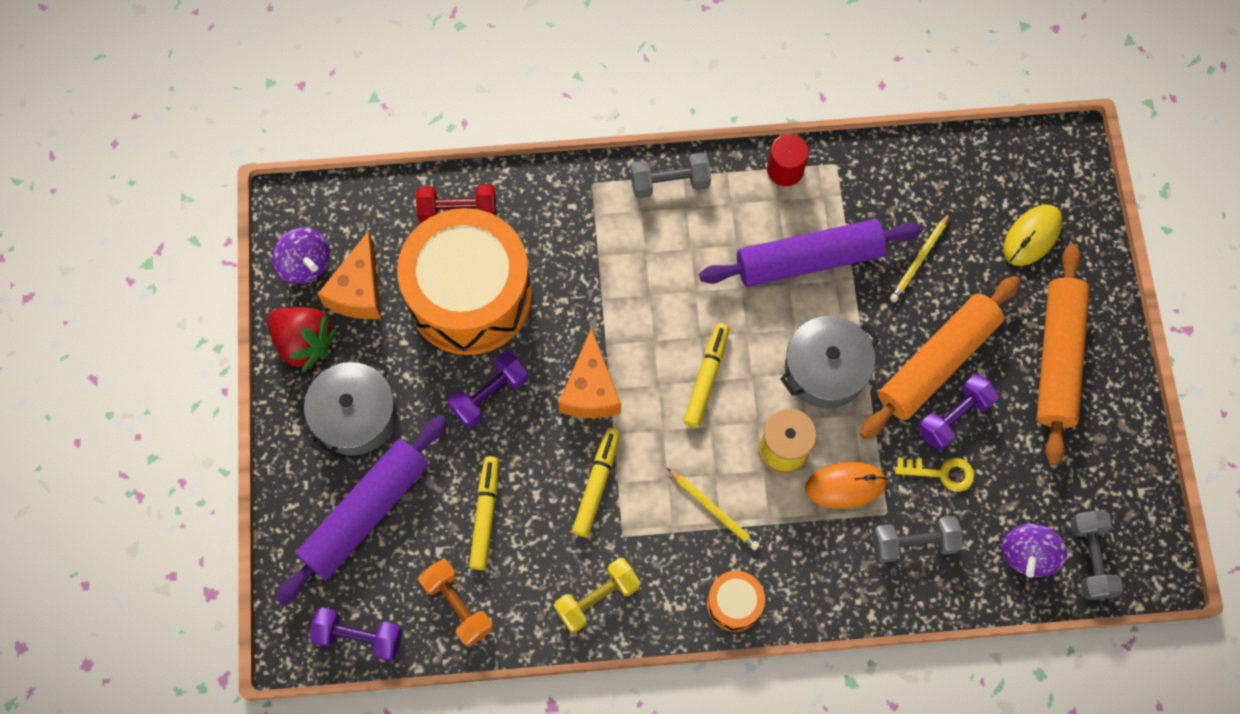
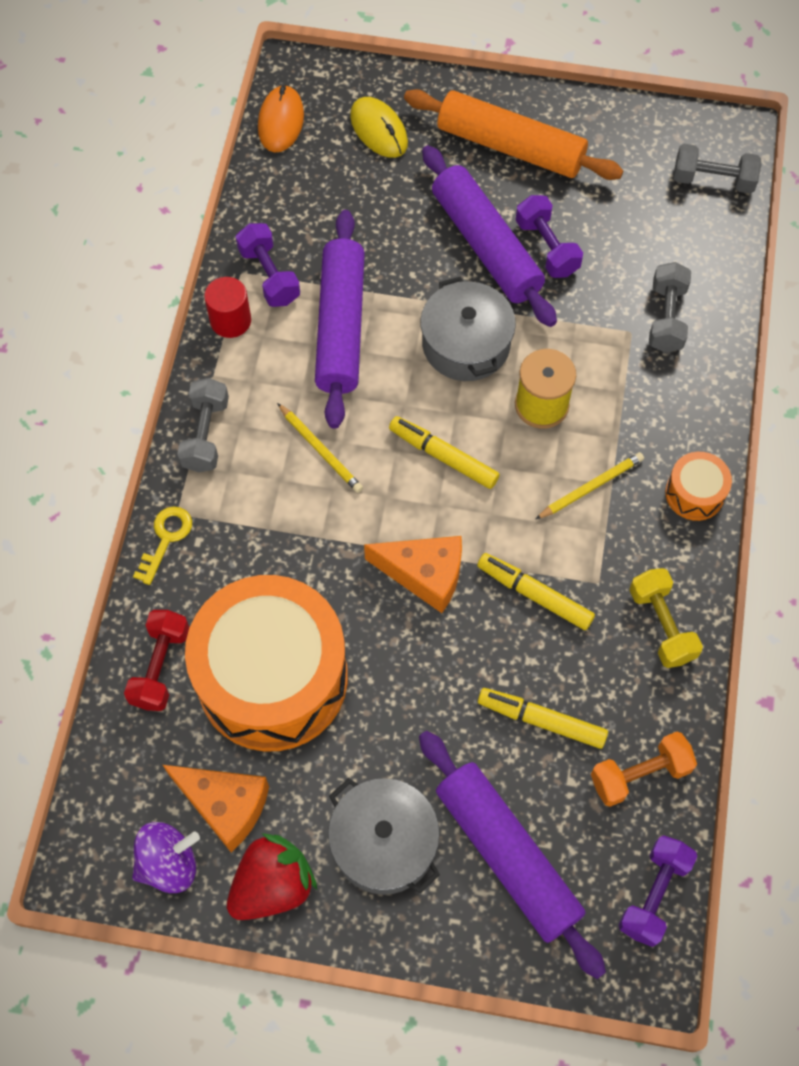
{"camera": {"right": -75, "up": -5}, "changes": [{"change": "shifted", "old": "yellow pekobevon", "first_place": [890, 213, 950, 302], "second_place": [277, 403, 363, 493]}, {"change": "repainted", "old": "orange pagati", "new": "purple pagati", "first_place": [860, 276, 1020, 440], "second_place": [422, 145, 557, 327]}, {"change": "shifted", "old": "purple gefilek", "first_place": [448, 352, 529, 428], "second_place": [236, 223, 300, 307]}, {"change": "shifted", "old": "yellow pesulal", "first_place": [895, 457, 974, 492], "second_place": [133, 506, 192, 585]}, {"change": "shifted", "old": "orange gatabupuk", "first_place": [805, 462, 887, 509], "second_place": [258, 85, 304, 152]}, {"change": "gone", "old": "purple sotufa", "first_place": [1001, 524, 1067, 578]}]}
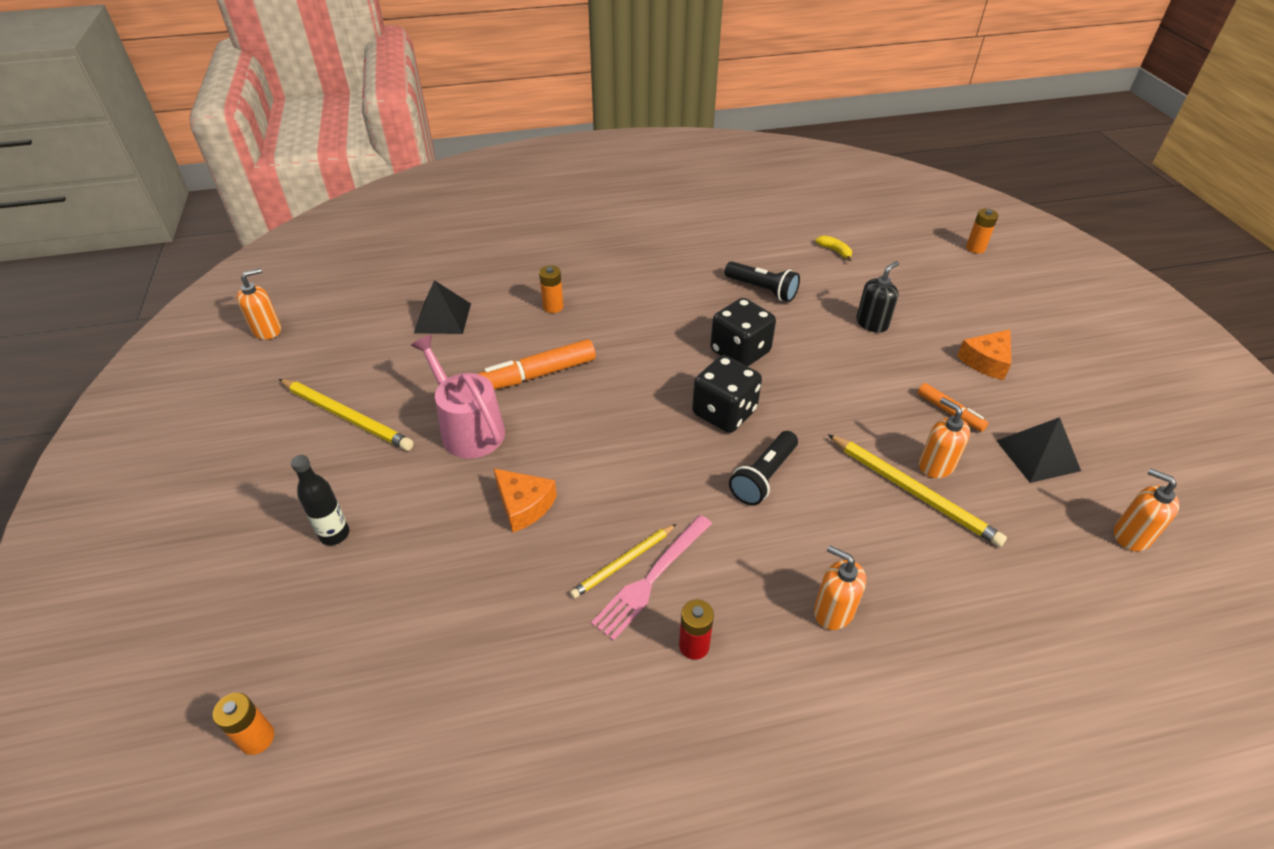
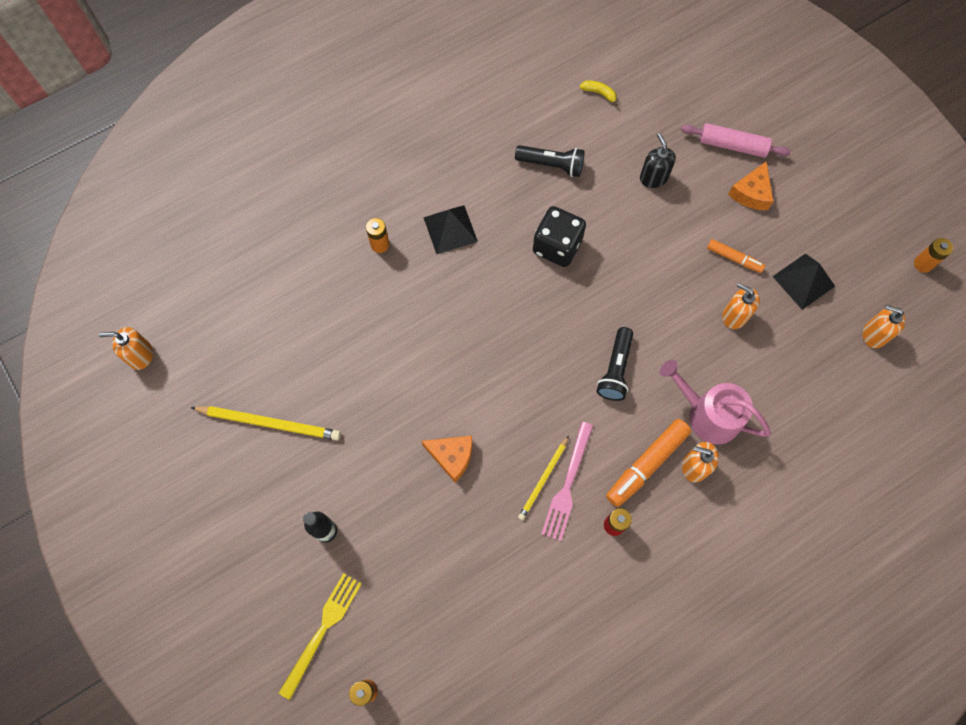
{"camera": {"right": -20, "up": 25}, "changes": [{"change": "shifted", "old": "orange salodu", "first_place": [966, 209, 999, 254], "second_place": [914, 238, 953, 273]}, {"change": "rotated", "old": "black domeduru", "first_place": [856, 261, 899, 333], "second_place": [640, 133, 676, 188], "degrees": -45}, {"change": "rotated", "old": "orange domeduru", "first_place": [236, 268, 281, 340], "second_place": [99, 327, 153, 370], "degrees": -120}, {"change": "shifted", "old": "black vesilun", "first_place": [414, 280, 471, 334], "second_place": [423, 205, 478, 254]}, {"change": "shifted", "old": "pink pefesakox", "first_place": [411, 335, 505, 459], "second_place": [660, 360, 771, 444]}, {"change": "shifted", "old": "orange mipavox", "first_place": [478, 339, 596, 390], "second_place": [606, 419, 691, 507]}, {"change": "gone", "old": "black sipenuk", "first_place": [692, 355, 762, 433]}, {"change": "gone", "old": "yellow pekobevon", "first_place": [828, 434, 1007, 547]}, {"change": "new", "new": "pink pagati", "second_place": [681, 123, 791, 158]}, {"change": "new", "new": "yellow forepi", "second_place": [279, 573, 362, 700]}]}
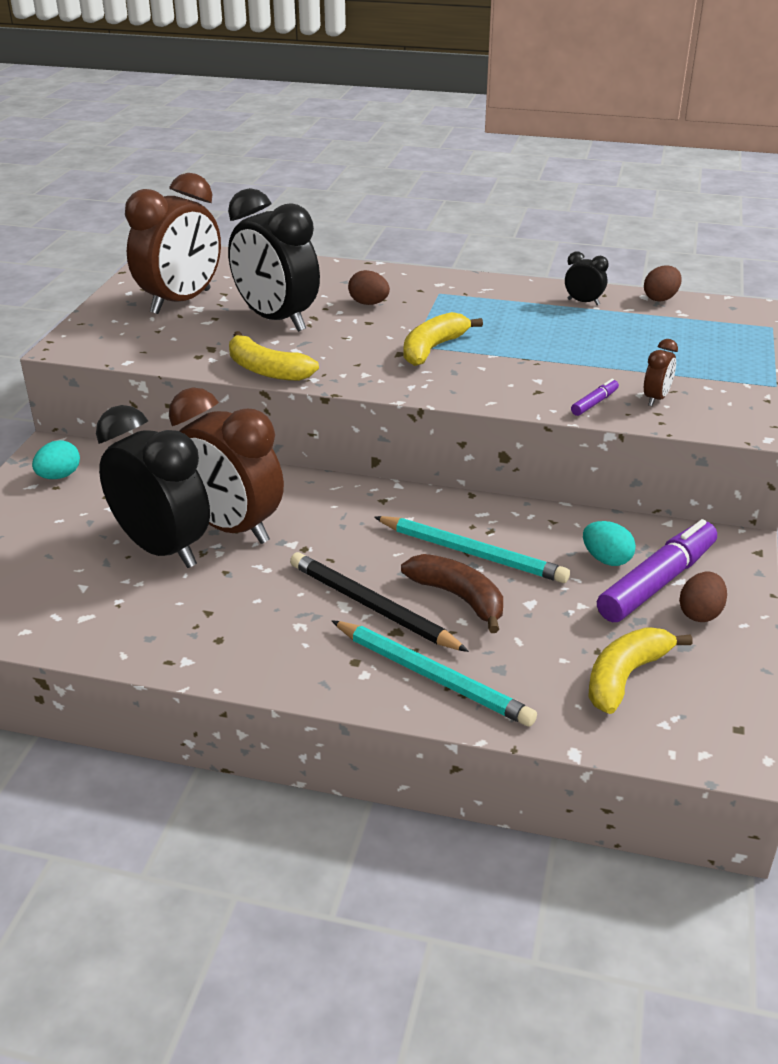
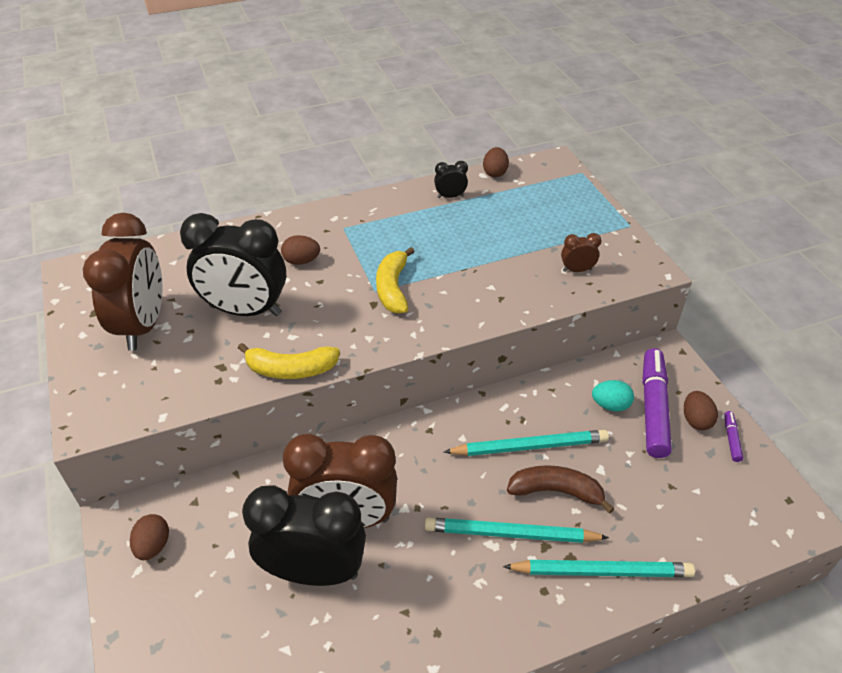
{"camera": {"right": -35, "up": 10}, "changes": [{"change": "rotated", "old": "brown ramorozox", "first_place": [644, 339, 678, 406], "second_place": [561, 233, 601, 272], "degrees": -90}, {"change": "shifted", "old": "purple mipavox", "first_place": [571, 379, 619, 416], "second_place": [724, 411, 743, 462]}, {"change": "repainted", "old": "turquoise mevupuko", "new": "brown mevupuko", "first_place": [32, 440, 80, 479], "second_place": [130, 514, 169, 560]}, {"change": "repainted", "old": "black pekobevon", "new": "turquoise pekobevon", "first_place": [290, 552, 469, 652], "second_place": [424, 517, 609, 543]}, {"change": "gone", "old": "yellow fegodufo", "first_place": [588, 627, 693, 714]}]}
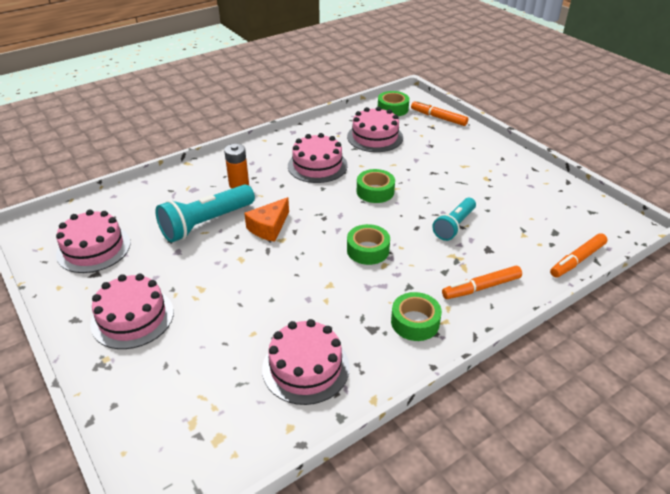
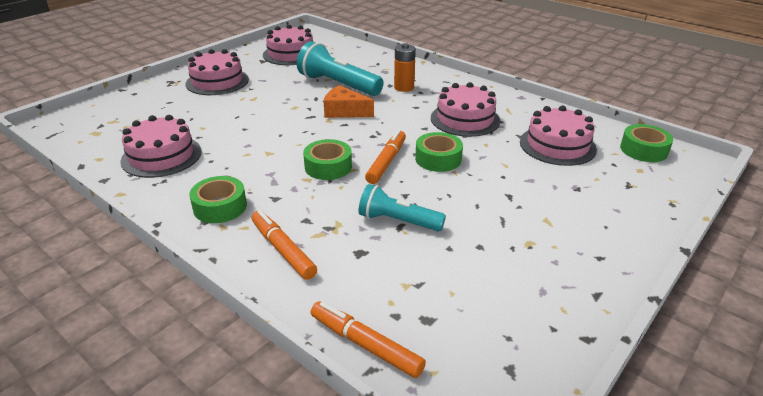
{"camera": {"right": 75, "up": -5}, "changes": [{"change": "shifted", "old": "orange mipavox", "first_place": [411, 100, 468, 126], "second_place": [365, 130, 406, 184]}]}
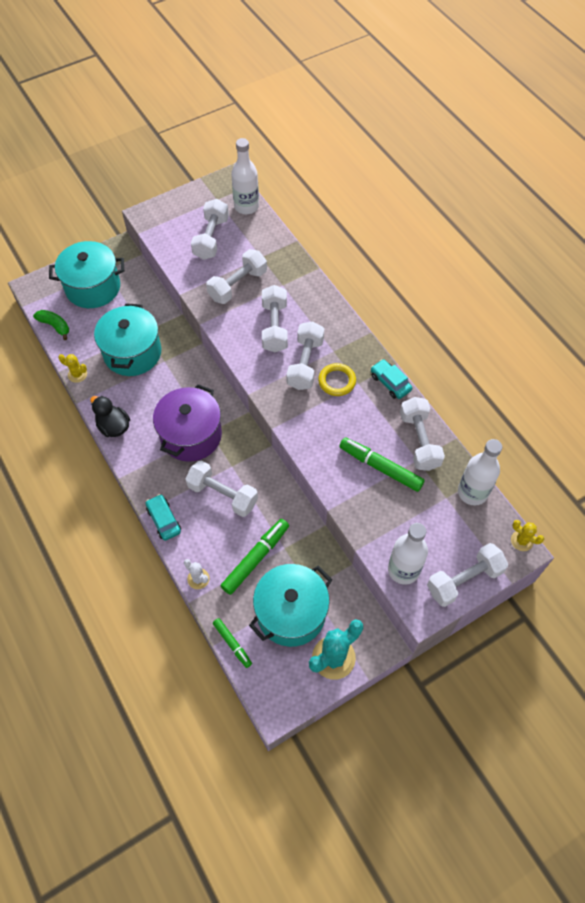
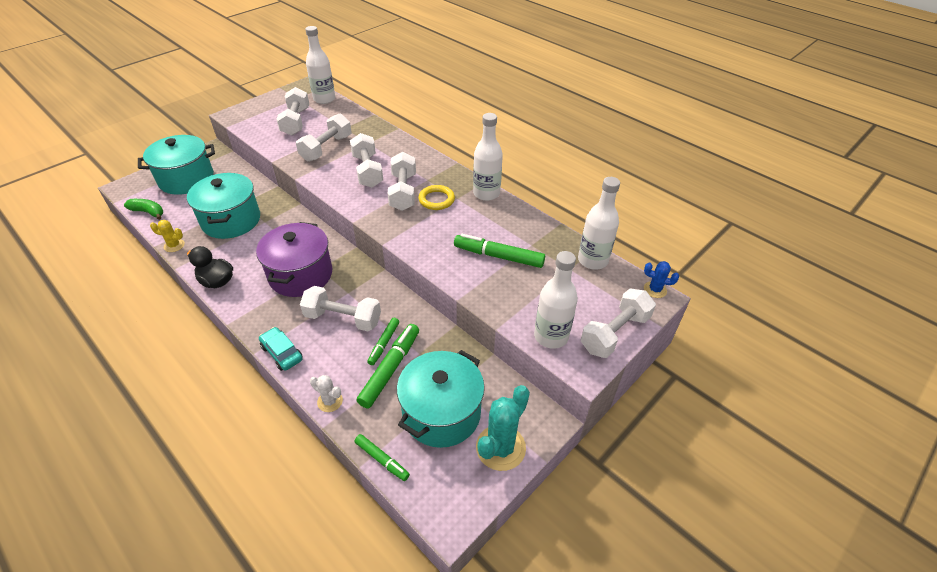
{"camera": {"right": -15, "up": -15}, "changes": [{"change": "swapped", "old": "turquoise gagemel", "new": "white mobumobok", "first_place": [371, 359, 412, 399], "second_place": [473, 113, 503, 201]}, {"change": "gone", "old": "white gefilek", "first_place": [400, 397, 445, 471]}, {"change": "repainted", "old": "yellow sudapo", "new": "blue sudapo", "first_place": [511, 520, 544, 551], "second_place": [644, 261, 679, 298]}, {"change": "new", "new": "green mipavox", "second_place": [367, 318, 399, 365]}]}
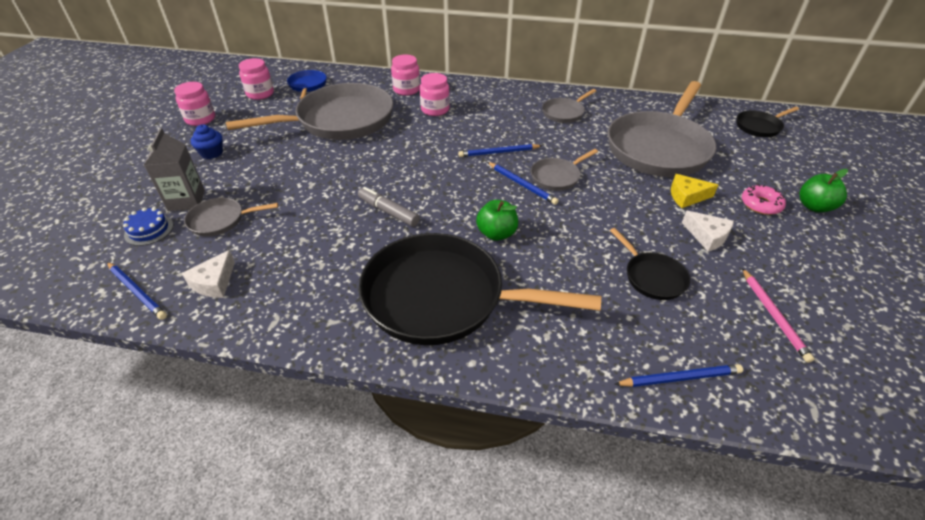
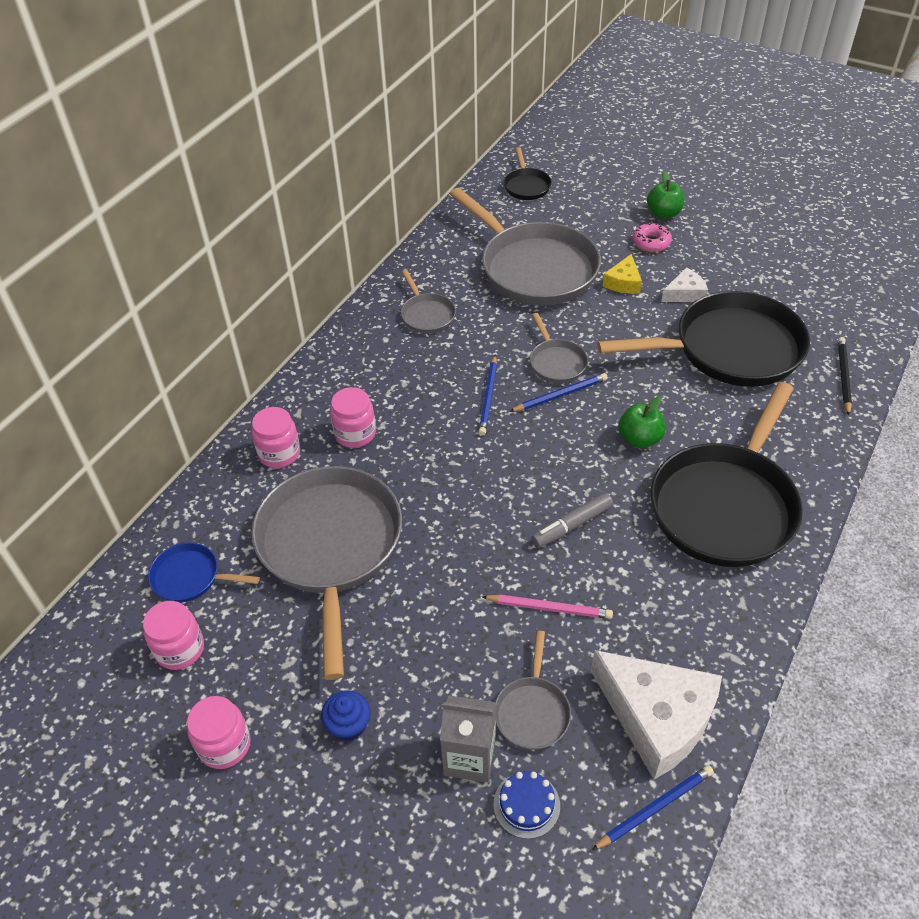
{"camera": {"right": -70, "up": 5}, "changes": [{"change": "scaled", "old": "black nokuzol", "first_place": [610, 228, 690, 300], "second_place": [597, 291, 810, 387], "factor": 2.22}, {"change": "scaled", "old": "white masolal", "first_place": [182, 250, 235, 298], "second_place": [591, 650, 722, 779], "factor": 2.03}, {"change": "shifted", "old": "pink pekobevon", "first_place": [742, 268, 814, 363], "second_place": [481, 594, 613, 619]}, {"change": "repainted", "old": "blue pekobevon", "new": "black pekobevon", "first_place": [614, 364, 743, 387], "second_place": [838, 337, 852, 416]}]}
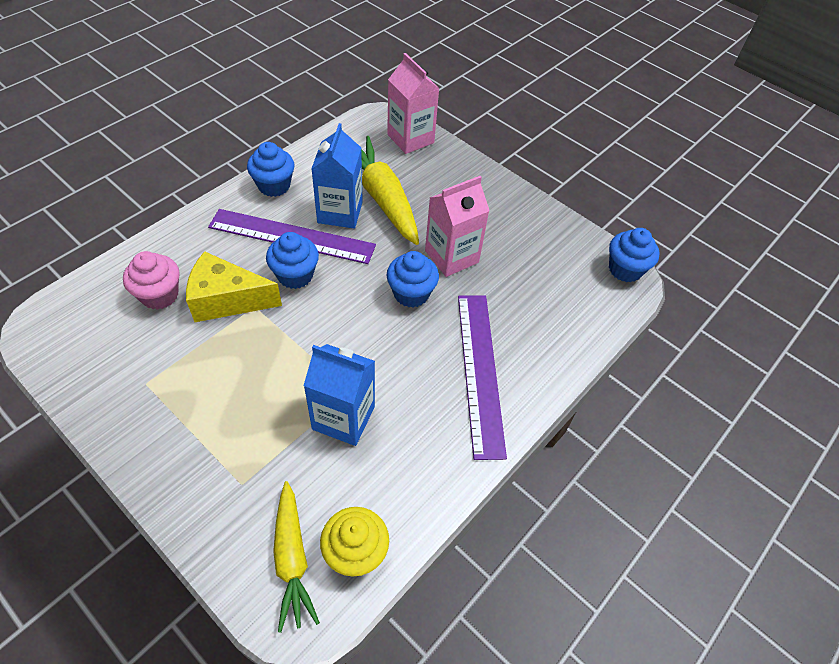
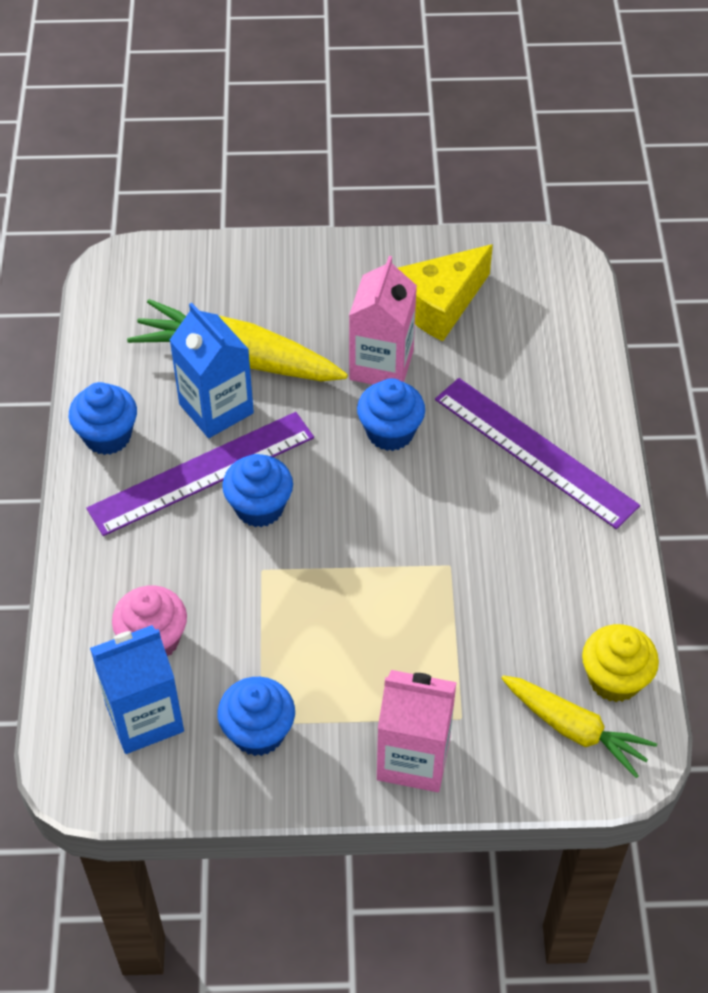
{"camera": {"right": -40, "up": 0}, "changes": [{"change": "shifted", "old": "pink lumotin", "first_place": [387, 53, 440, 154], "second_place": [377, 670, 457, 792]}, {"change": "shifted", "old": "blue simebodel", "first_place": [609, 228, 660, 282], "second_place": [218, 677, 295, 756]}, {"change": "shifted", "old": "yellow masolal", "first_place": [186, 251, 282, 322], "second_place": [398, 244, 493, 341]}, {"change": "shifted", "old": "blue lumotin", "first_place": [303, 344, 375, 446], "second_place": [90, 625, 184, 754]}]}
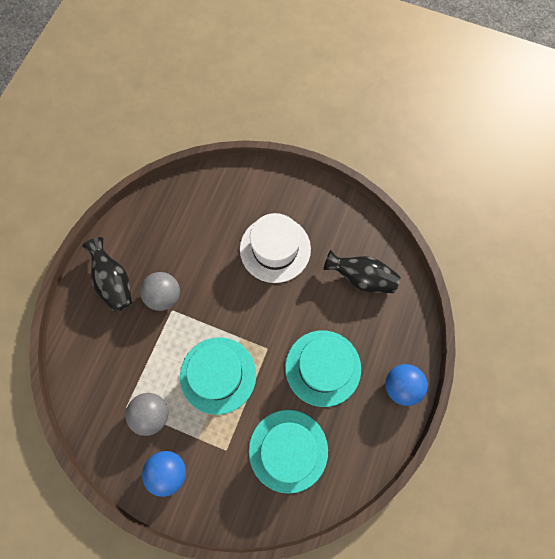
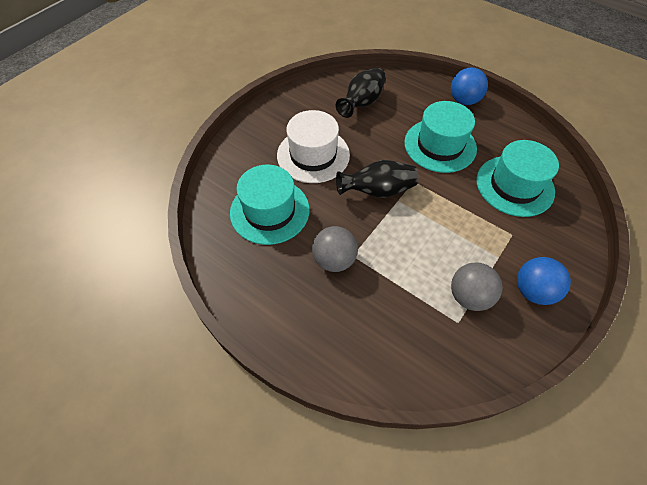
{"camera": {"right": -75, "up": -15}, "changes": [{"change": "shifted", "old": "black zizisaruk", "first_place": [82, 237, 132, 312], "second_place": [336, 160, 418, 198]}, {"change": "shifted", "old": "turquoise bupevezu", "first_place": [180, 337, 256, 415], "second_place": [230, 165, 310, 245]}]}
